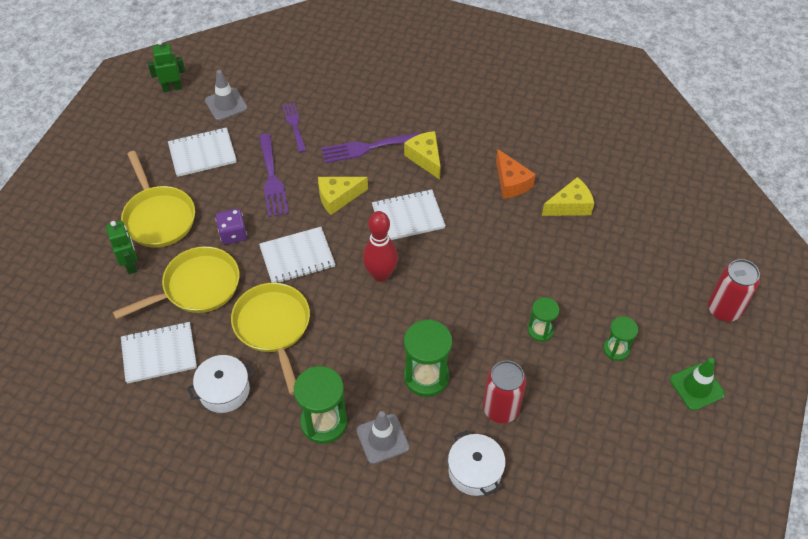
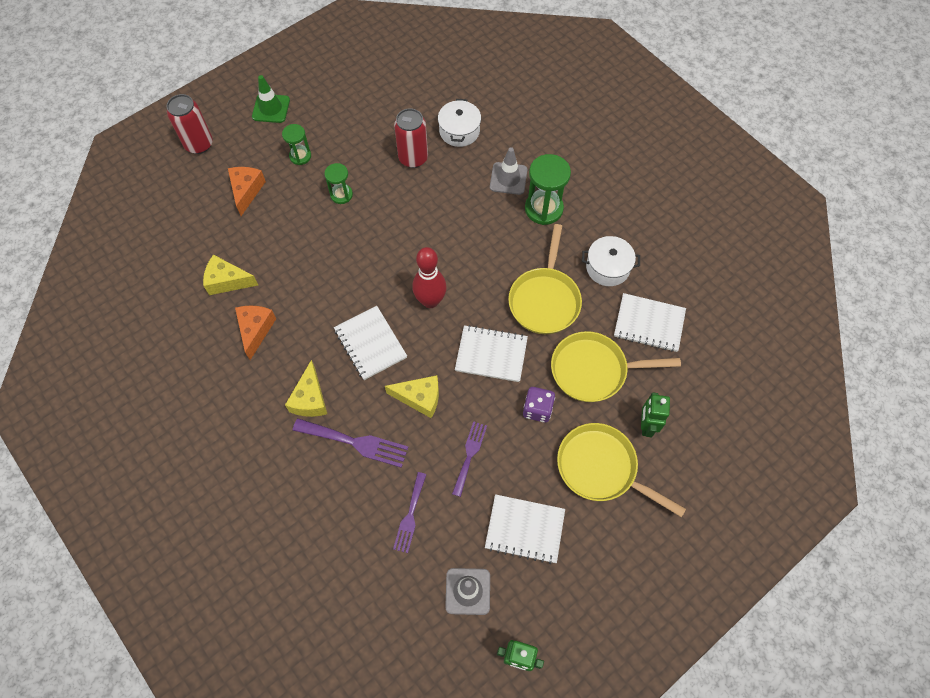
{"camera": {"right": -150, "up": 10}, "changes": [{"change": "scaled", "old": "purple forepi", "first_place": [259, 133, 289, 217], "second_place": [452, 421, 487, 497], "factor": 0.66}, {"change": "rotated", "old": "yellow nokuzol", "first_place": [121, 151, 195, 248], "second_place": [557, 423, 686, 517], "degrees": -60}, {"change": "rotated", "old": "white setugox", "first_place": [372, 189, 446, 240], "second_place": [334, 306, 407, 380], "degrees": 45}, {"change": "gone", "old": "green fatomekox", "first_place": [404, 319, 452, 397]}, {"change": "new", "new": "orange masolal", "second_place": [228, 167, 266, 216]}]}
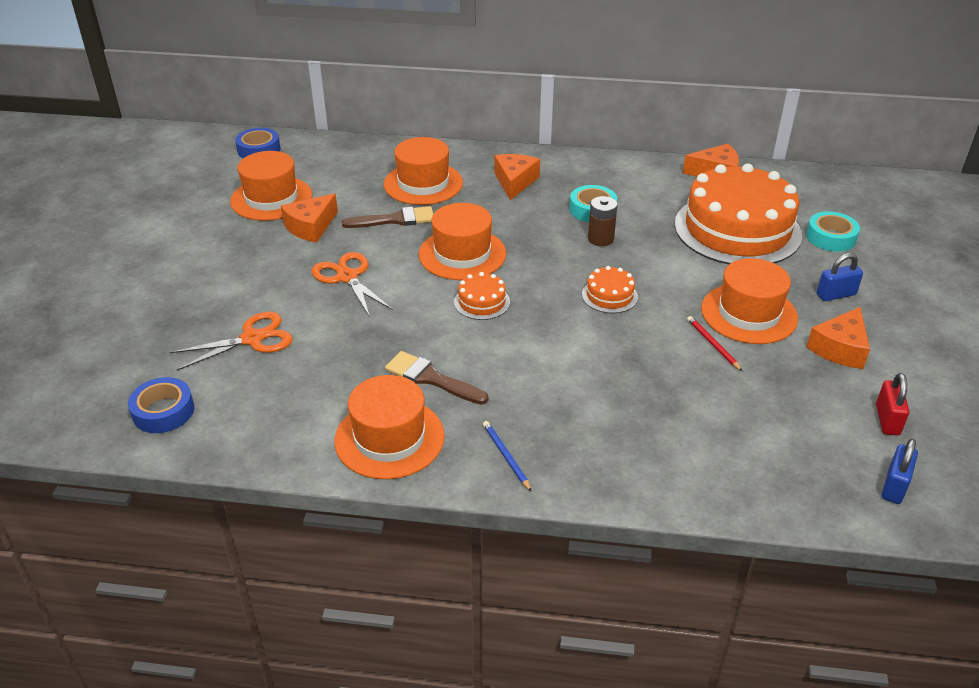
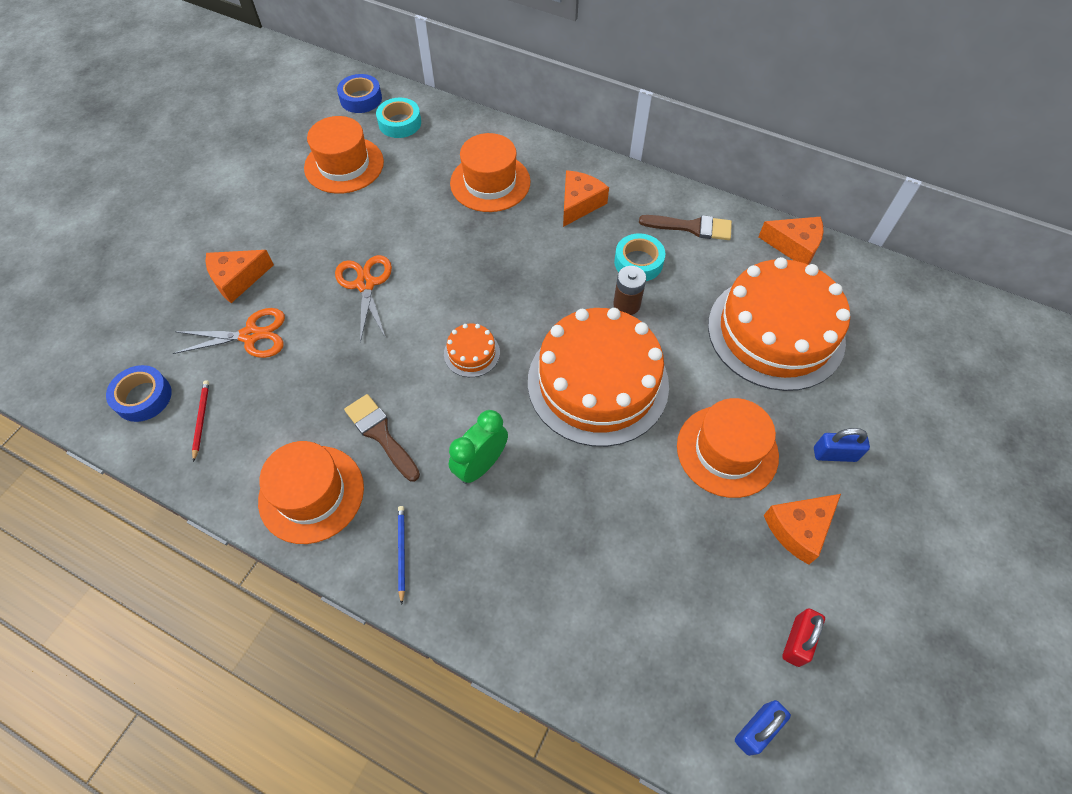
{"camera": {"right": 20, "up": 20}, "changes": [{"change": "shifted", "old": "orange masolal", "first_place": [281, 193, 338, 243], "second_place": [206, 250, 274, 303]}, {"change": "gone", "old": "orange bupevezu", "first_place": [419, 203, 506, 280]}, {"change": "shifted", "old": "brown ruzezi", "first_place": [342, 206, 433, 228], "second_place": [639, 215, 732, 240]}, {"change": "shifted", "old": "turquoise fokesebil", "first_place": [806, 211, 860, 252], "second_place": [376, 98, 421, 138]}, {"change": "scaled", "old": "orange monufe", "first_place": [582, 266, 638, 313], "second_place": [528, 308, 669, 447], "factor": 2.45}, {"change": "shifted", "old": "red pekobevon", "first_place": [687, 316, 742, 371], "second_place": [192, 380, 209, 462]}, {"change": "new", "new": "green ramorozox", "second_place": [449, 410, 508, 484]}]}
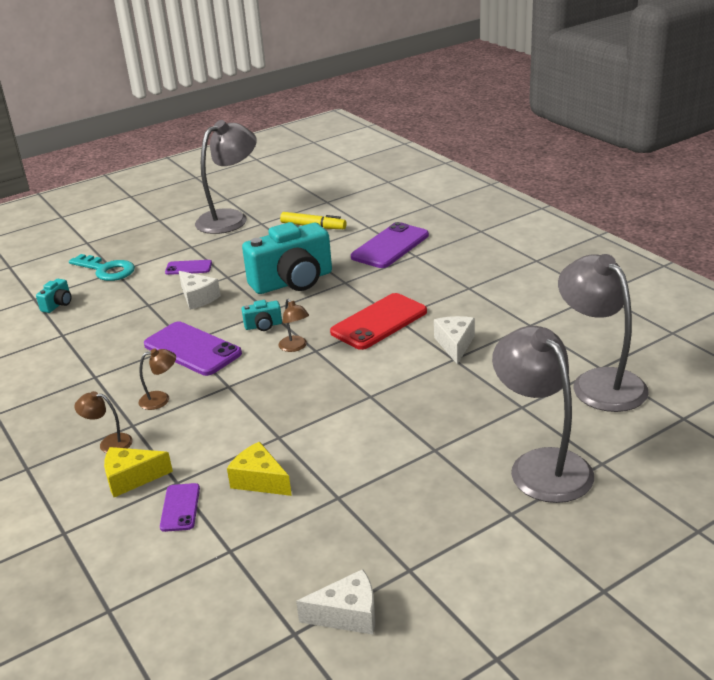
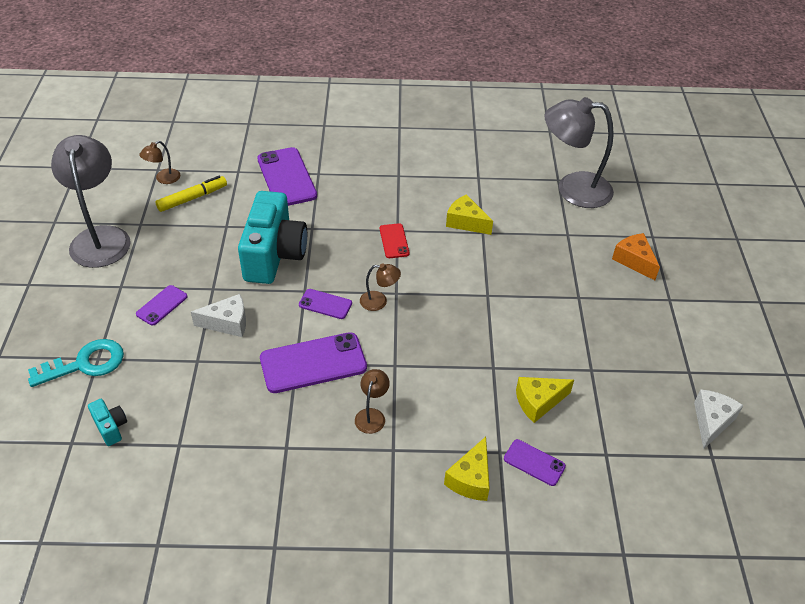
{"camera": {"right": -60, "up": 15}, "changes": [{"change": "scaled", "old": "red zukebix", "first_place": [330, 293, 427, 350], "second_place": [380, 223, 409, 258], "factor": 0.52}, {"change": "swapped", "old": "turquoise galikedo", "new": "purple zukebix", "first_place": [242, 300, 282, 331], "second_place": [299, 289, 352, 319]}, {"change": "repainted", "old": "white masolal", "new": "yellow masolal", "first_place": [434, 316, 475, 364], "second_place": [446, 194, 493, 235]}, {"change": "swapped", "old": "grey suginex", "new": "orange masolal", "first_place": [492, 326, 594, 503], "second_place": [612, 233, 660, 280]}, {"change": "shifted", "old": "brown suginex", "first_place": [74, 391, 133, 453], "second_place": [139, 141, 180, 184]}]}
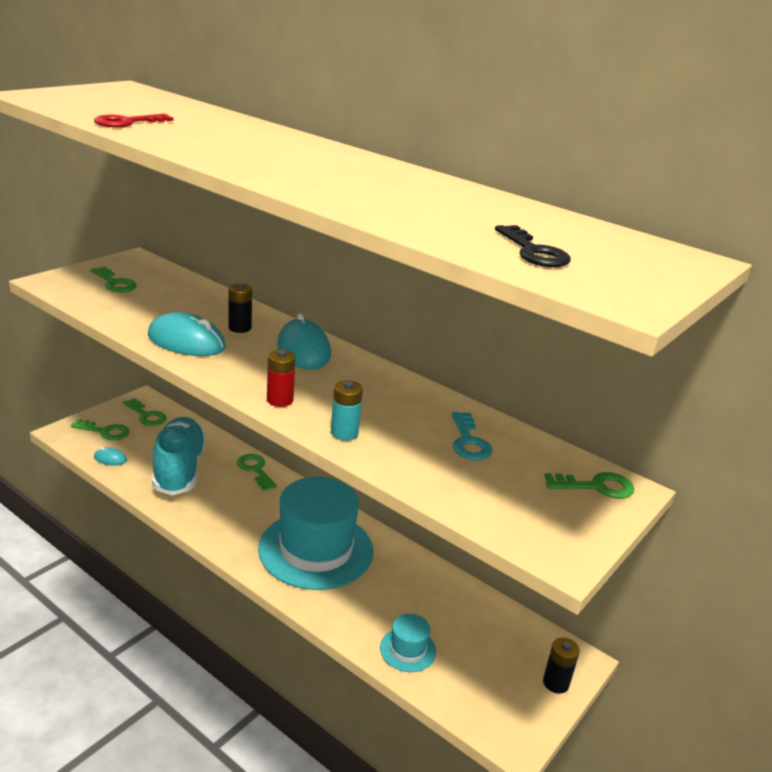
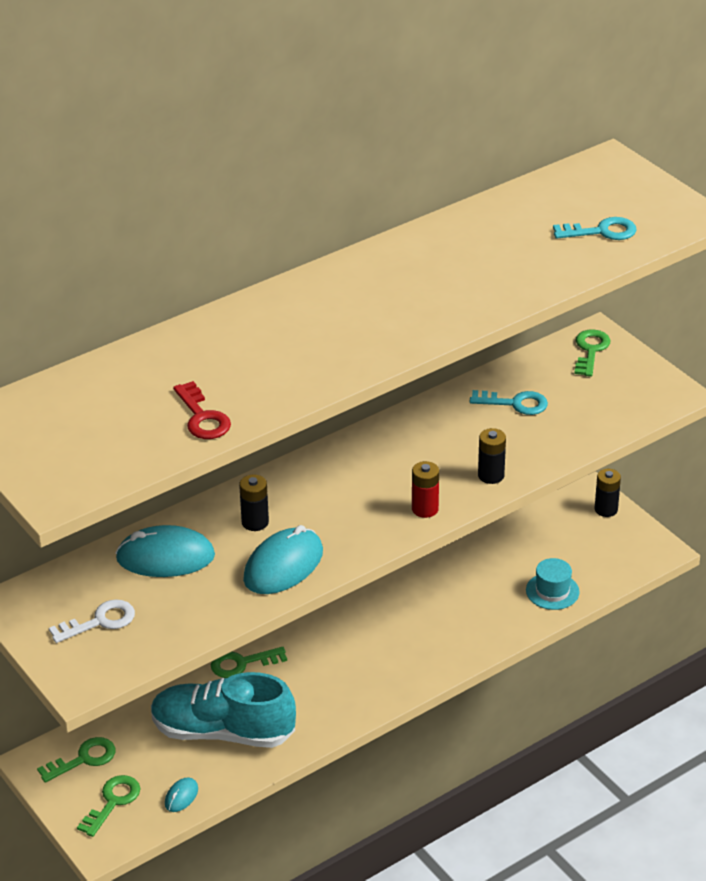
{"camera": {"right": -70, "up": 10}, "changes": [{"change": "repainted", "old": "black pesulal", "new": "turquoise pesulal", "first_place": [495, 225, 571, 267], "second_place": [553, 217, 637, 240]}, {"change": "repainted", "old": "green pesulal", "new": "white pesulal", "first_place": [91, 266, 137, 293], "second_place": [49, 599, 135, 643]}, {"change": "shifted", "old": "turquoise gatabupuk", "first_place": [277, 313, 331, 370], "second_place": [115, 525, 215, 577]}, {"change": "repainted", "old": "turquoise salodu", "new": "black salodu", "first_place": [331, 380, 363, 441], "second_place": [478, 428, 506, 484]}, {"change": "gone", "old": "turquoise bupevezu", "first_place": [258, 477, 373, 590]}]}
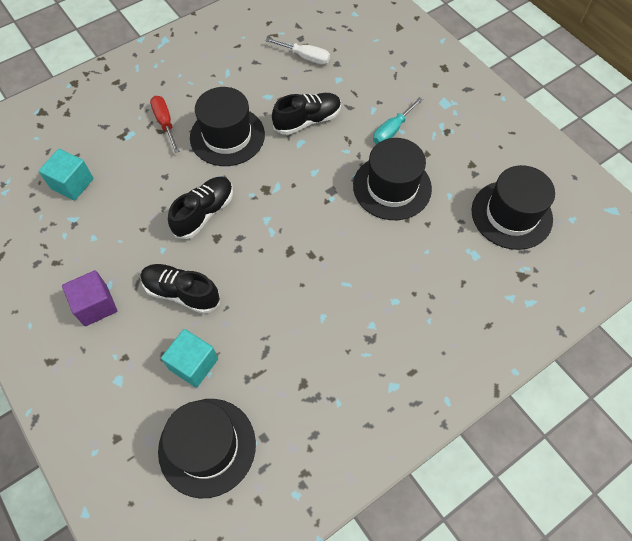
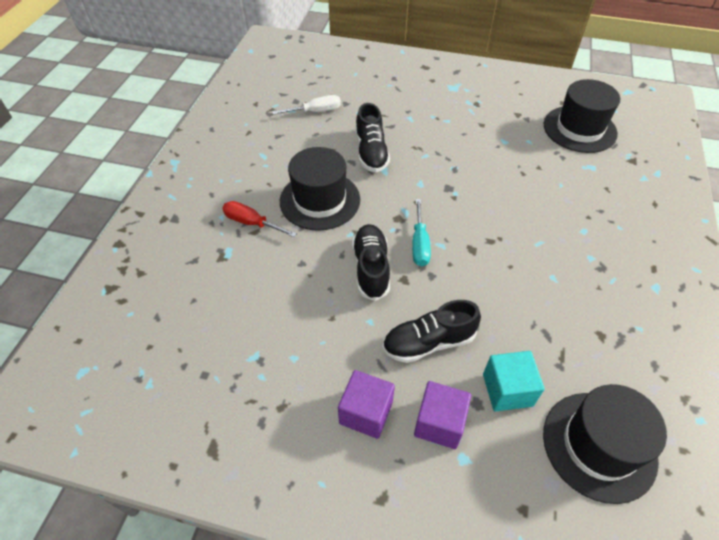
{"camera": {"right": -40, "up": -10}, "changes": [{"change": "rotated", "old": "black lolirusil", "first_place": [272, 93, 341, 135], "second_place": [355, 103, 390, 172], "degrees": 150}, {"change": "shifted", "old": "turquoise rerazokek", "first_place": [373, 97, 423, 145], "second_place": [412, 199, 431, 266]}, {"change": "gone", "old": "black bupevezu", "first_place": [353, 138, 432, 220]}, {"change": "gone", "old": "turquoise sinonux", "first_place": [39, 149, 93, 201]}, {"change": "new", "new": "purple sinonux", "second_place": [414, 381, 471, 449]}]}
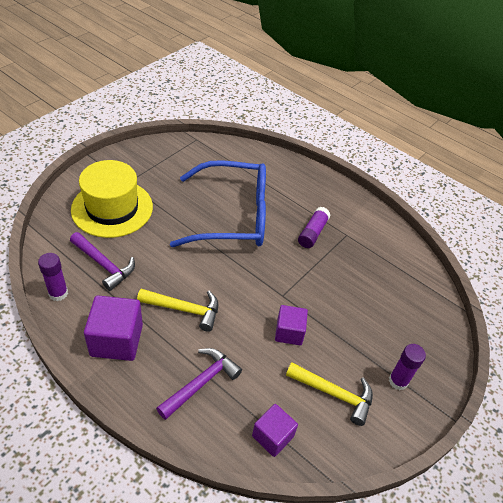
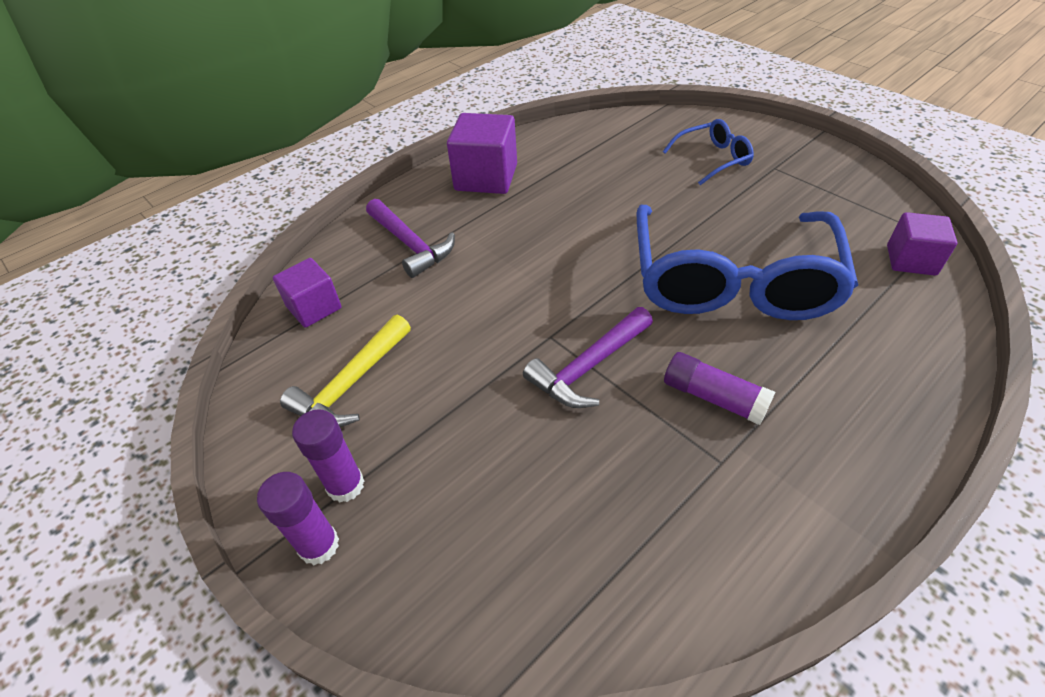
{"camera": {"right": 105, "up": 0}, "changes": [{"change": "swapped", "old": "yellow bupevezu", "new": "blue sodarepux", "first_place": [71, 160, 153, 238], "second_place": [663, 119, 754, 185]}, {"change": "shifted", "old": "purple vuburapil", "first_place": [70, 232, 135, 291], "second_place": [523, 307, 653, 408]}, {"change": "shifted", "old": "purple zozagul", "first_place": [38, 253, 68, 301], "second_place": [257, 472, 339, 565]}, {"change": "gone", "old": "yellow vuburapil", "first_place": [137, 289, 218, 332]}, {"change": "shifted", "old": "purple sinonux", "first_place": [275, 305, 308, 345], "second_place": [887, 212, 957, 276]}]}
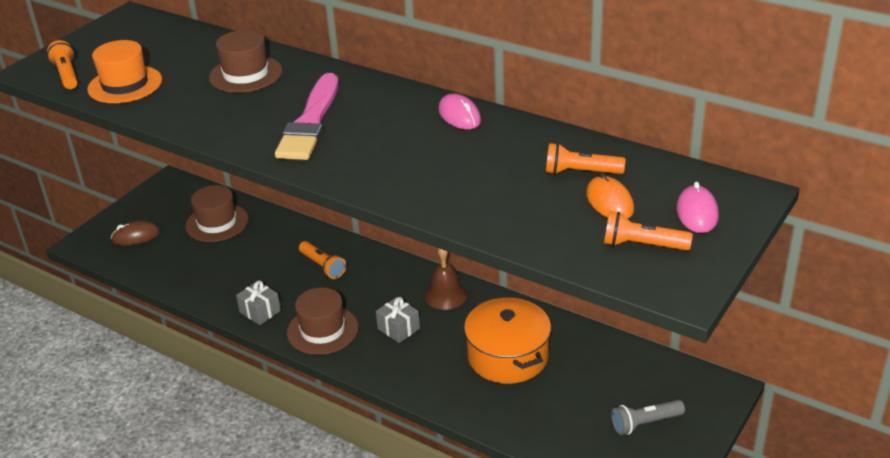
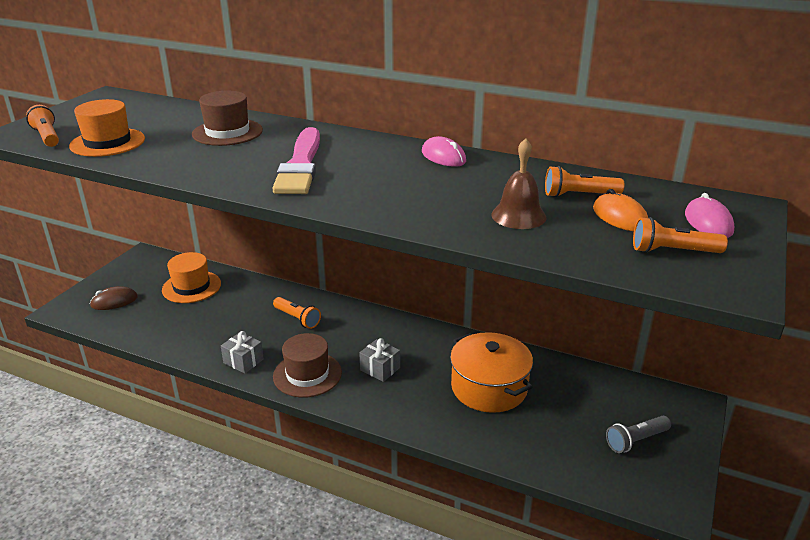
{"camera": {"right": -10, "up": -5}, "changes": [{"change": "repainted", "old": "brown bupevezu", "new": "orange bupevezu", "first_place": [185, 185, 249, 242], "second_place": [162, 252, 221, 303]}, {"change": "shifted", "old": "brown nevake", "first_place": [424, 248, 467, 310], "second_place": [491, 138, 546, 229]}]}
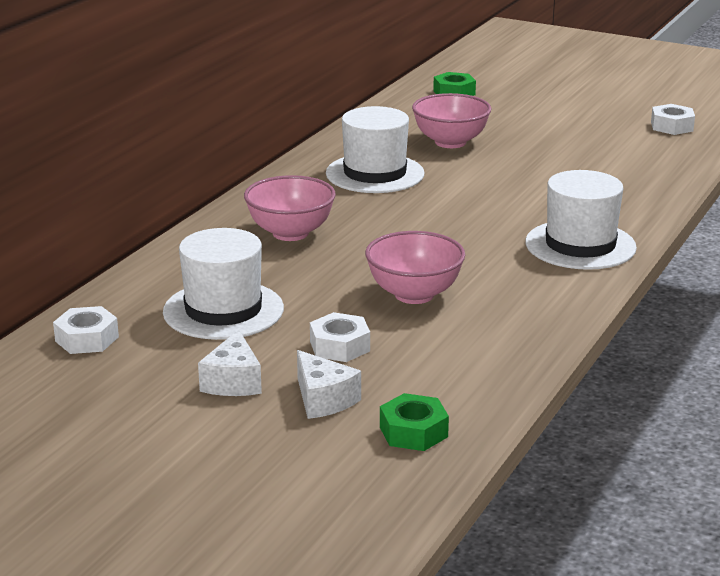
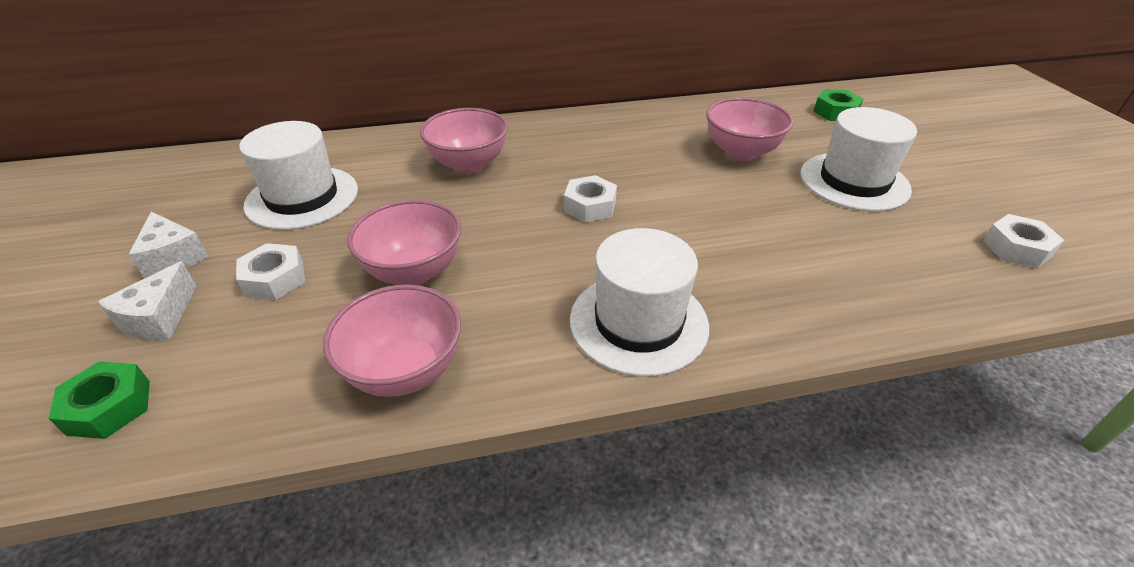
{"camera": {"right": 50, "up": 15}, "changes": [{"change": "shifted", "old": "white bupevezu", "first_place": [326, 106, 424, 193], "second_place": [800, 107, 917, 211]}, {"change": "shifted", "old": "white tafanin", "first_place": [53, 306, 119, 354], "second_place": [564, 175, 617, 223]}, {"change": "rotated", "old": "white masolal", "first_place": [198, 330, 262, 396], "second_place": [128, 212, 209, 279], "degrees": -90}, {"change": "new", "new": "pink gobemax", "second_place": [323, 285, 461, 397]}]}
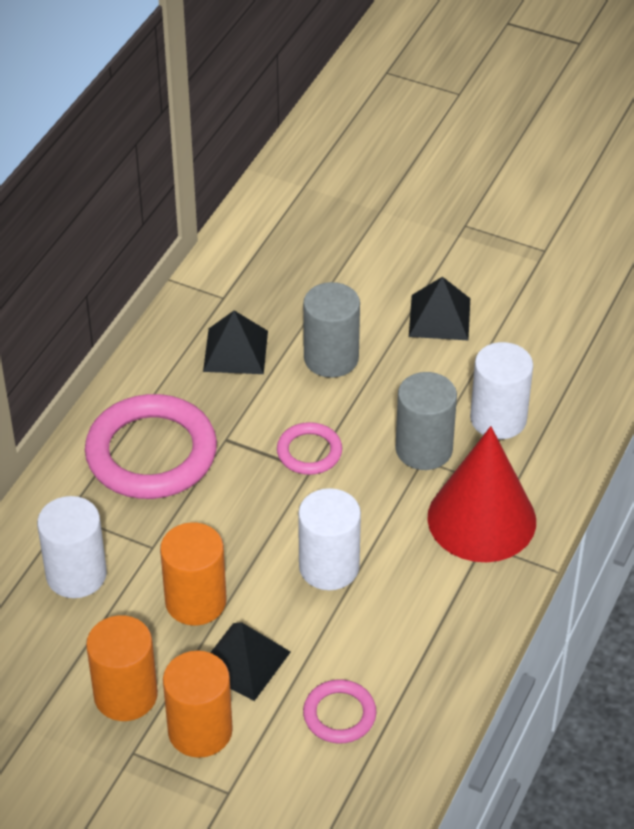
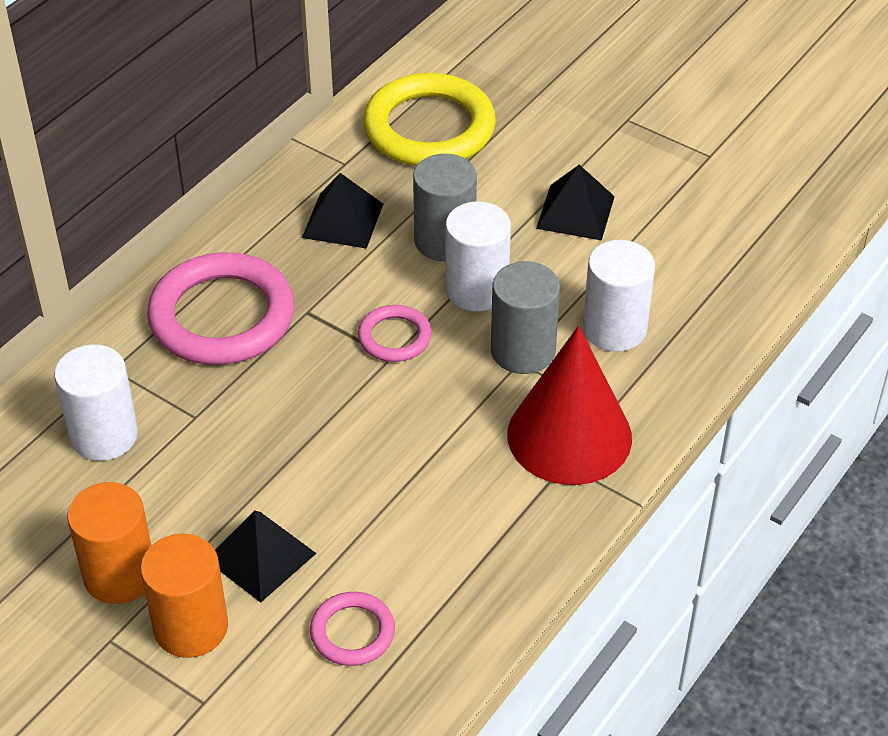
{"camera": {"right": 10, "up": 0}, "changes": [{"change": "shifted", "old": "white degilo", "first_place": [298, 488, 361, 590], "second_place": [445, 201, 511, 312]}, {"change": "gone", "old": "orange degilo", "first_place": [160, 522, 227, 625]}, {"change": "new", "new": "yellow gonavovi", "second_place": [364, 73, 496, 166]}]}
